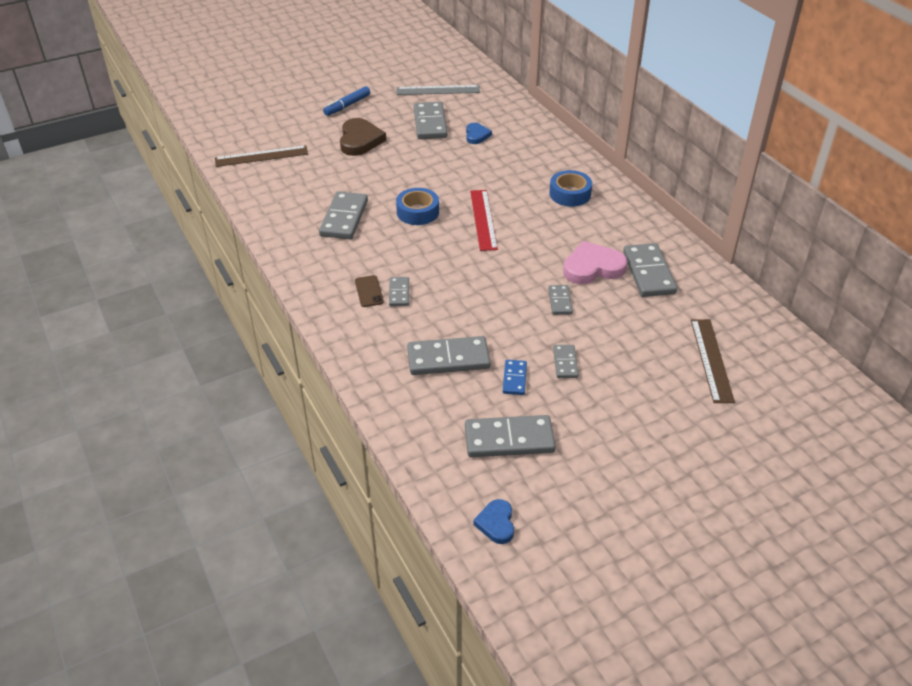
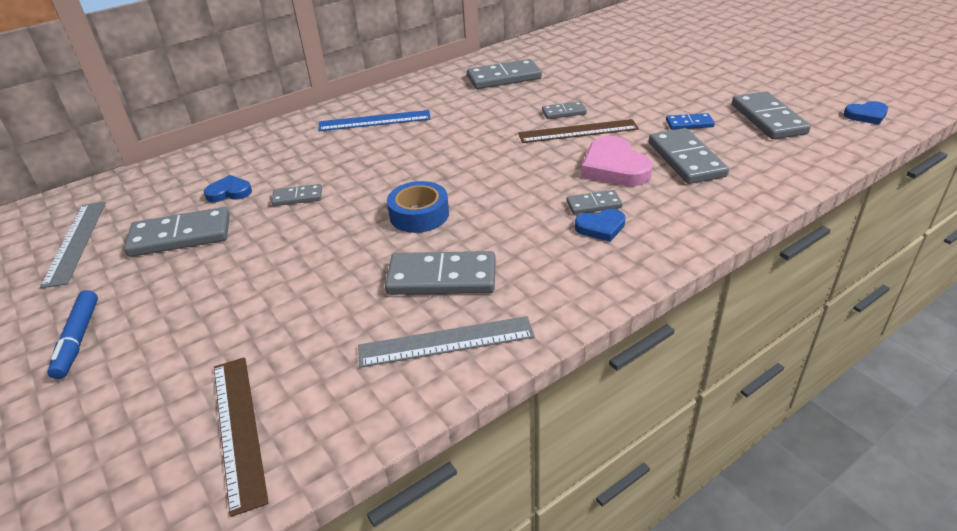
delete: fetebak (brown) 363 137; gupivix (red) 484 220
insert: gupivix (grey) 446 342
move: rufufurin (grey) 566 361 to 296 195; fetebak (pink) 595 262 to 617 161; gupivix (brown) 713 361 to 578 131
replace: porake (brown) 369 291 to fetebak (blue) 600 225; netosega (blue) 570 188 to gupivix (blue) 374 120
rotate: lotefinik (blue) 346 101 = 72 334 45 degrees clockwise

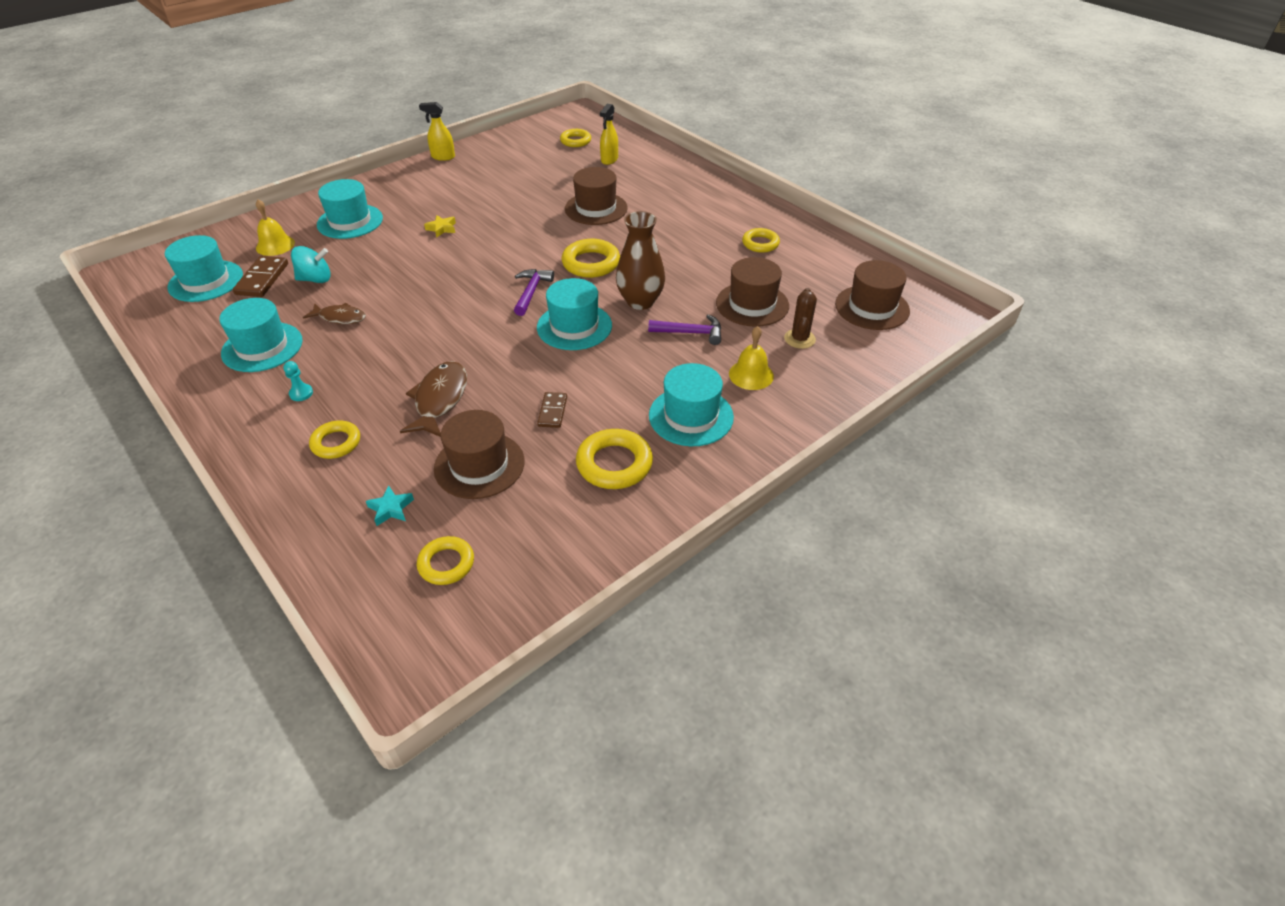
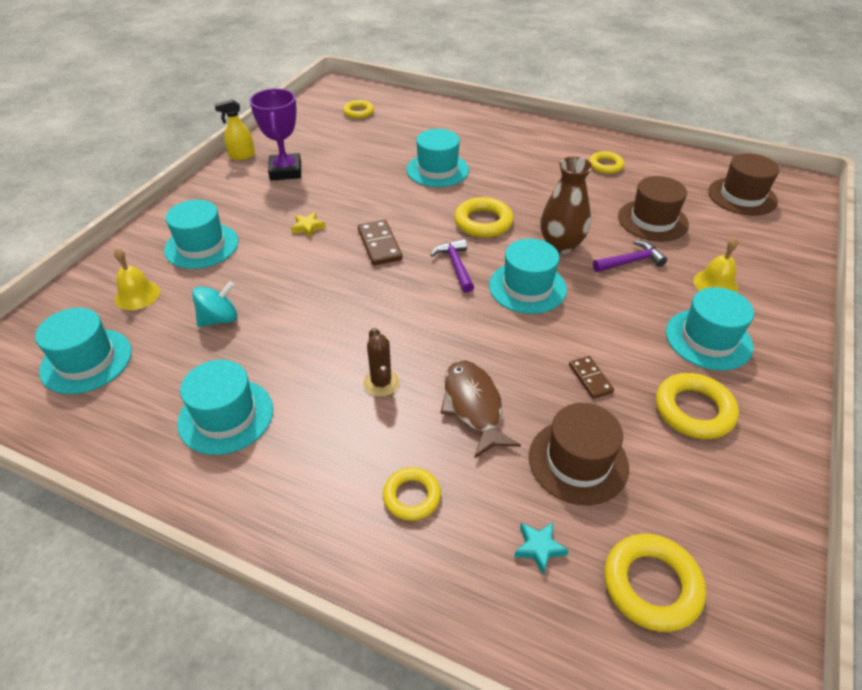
delete: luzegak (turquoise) 298 381; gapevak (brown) 334 313; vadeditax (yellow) 609 134
insert: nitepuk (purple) 275 134
move: rufufurin (brown) 260 276 to 380 242; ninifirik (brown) 800 318 to 381 362
recolor: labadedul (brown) 596 196 to labadedul (turquoise) 438 158
resize: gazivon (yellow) 445 560 = 655 583 x1.51

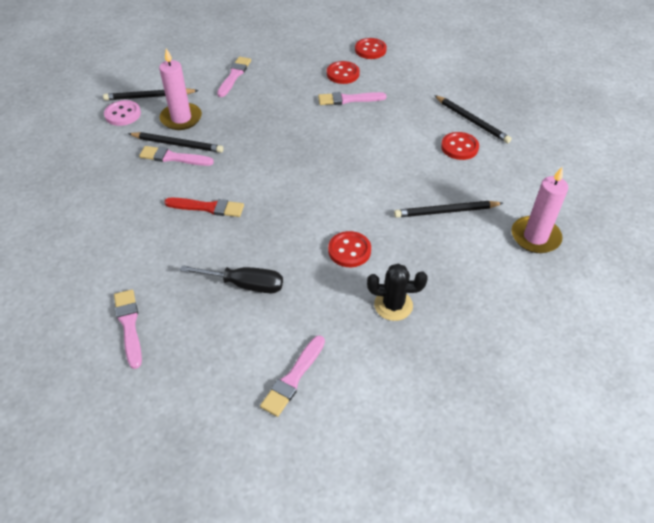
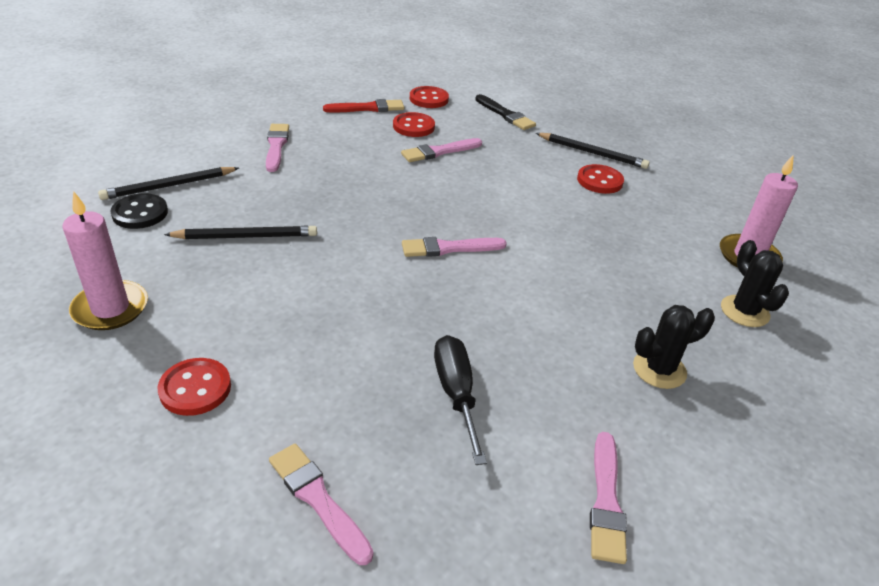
delete: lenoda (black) 448 209
insert: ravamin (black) 505 112; ninifirik (black) 755 283
move: ravamin (pink) 176 156 to 454 247; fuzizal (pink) 180 89 to 105 260; ravamin (red) 204 207 to 363 105; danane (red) 349 249 to 194 387
recolor: danane (pink) 122 113 to danane (black) 139 211
rotate: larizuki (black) 231 279 = 460 400 90 degrees counterclockwise

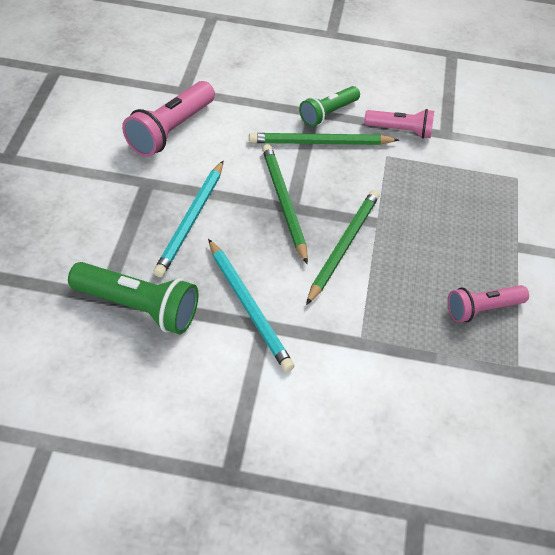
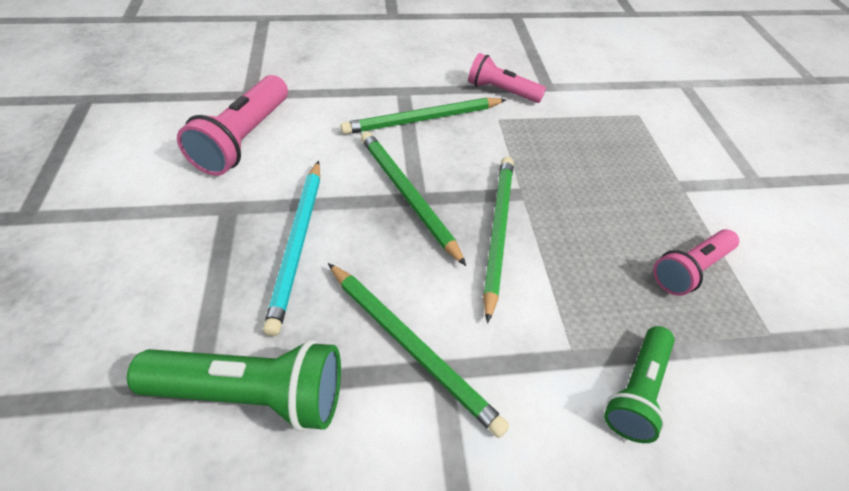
move: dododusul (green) 329 106 to 639 384
recolor: lenoda (turquoise) 251 305 to lenoda (green) 418 350
rotate: dododusul (pink) 399 124 = 507 78 150 degrees counterclockwise

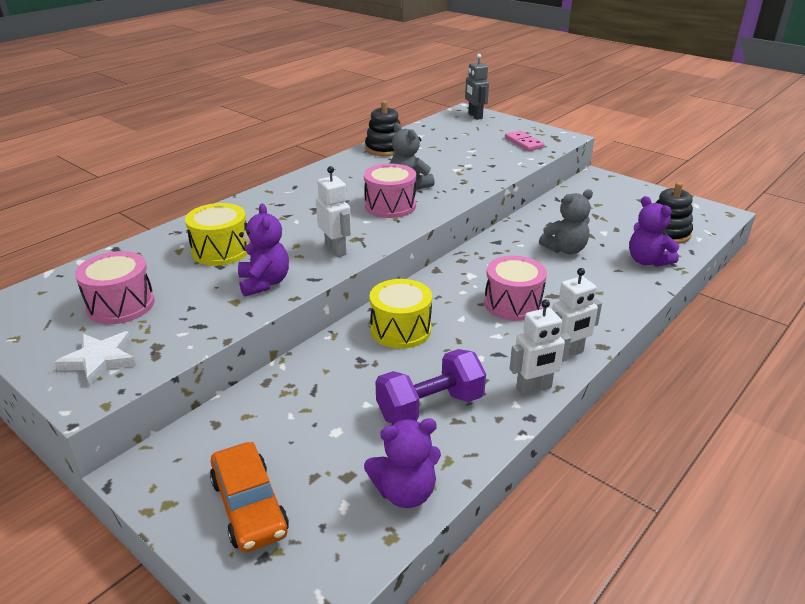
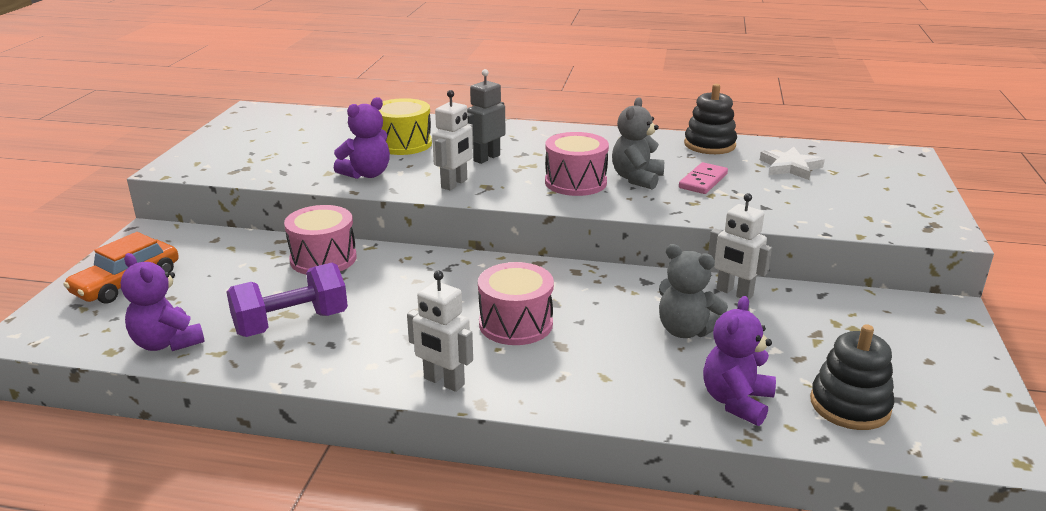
delete: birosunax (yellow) 400 314
move: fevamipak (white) 95 358 to 792 163; birosunax (pink) 115 287 to 320 240; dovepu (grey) 477 87 to 486 116; rufufurin (pink) 524 141 to 703 178; dovepu (white) 540 348 to 740 246
rotate: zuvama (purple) 430 386 = 287 300 60 degrees counterclockwise

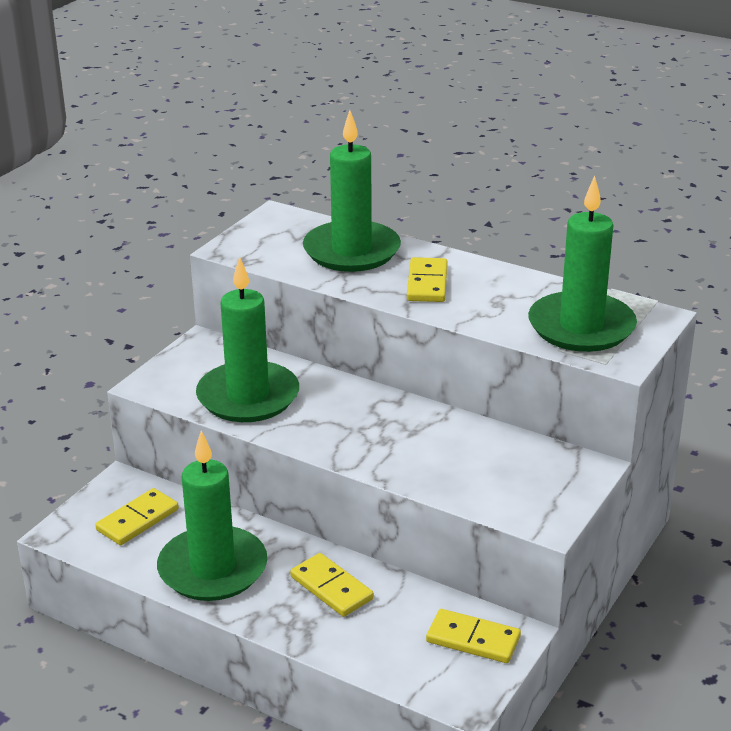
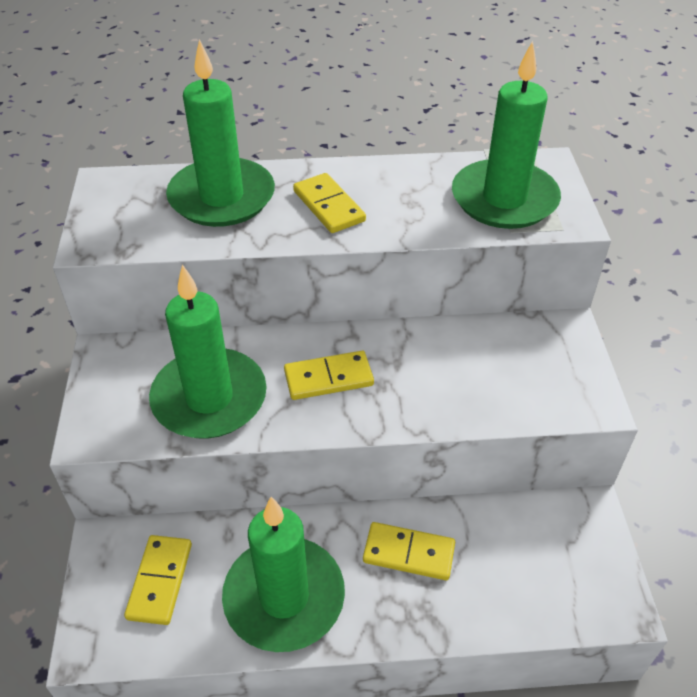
move: rufufurin (yellow) 473 636 to 329 375

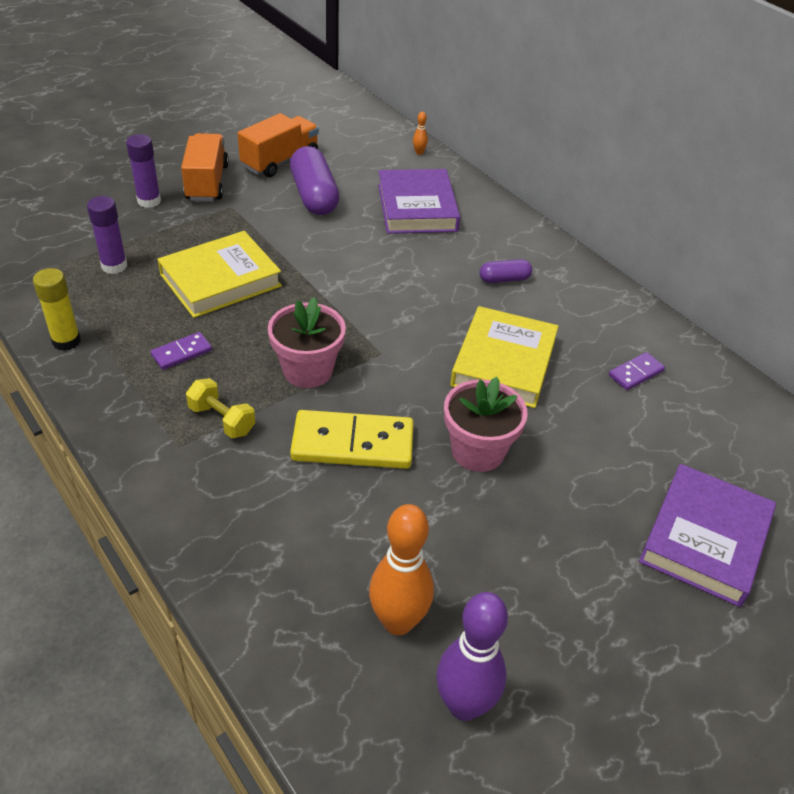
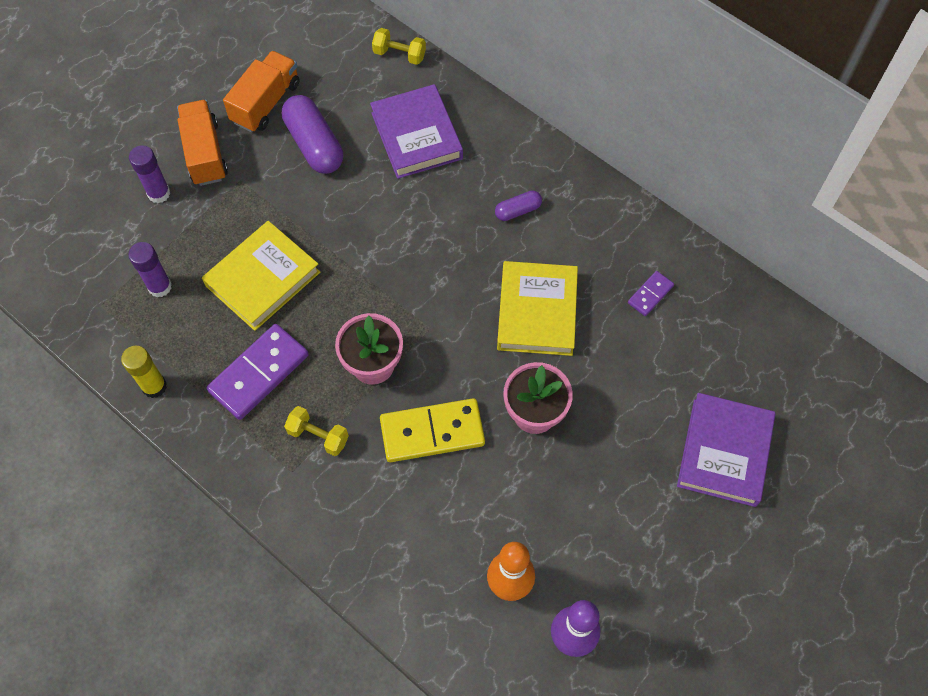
replace: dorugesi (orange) 420 133 to zuvama (yellow) 399 46
resize: rufufurin (purple) 181 351 = 258 372 x1.99

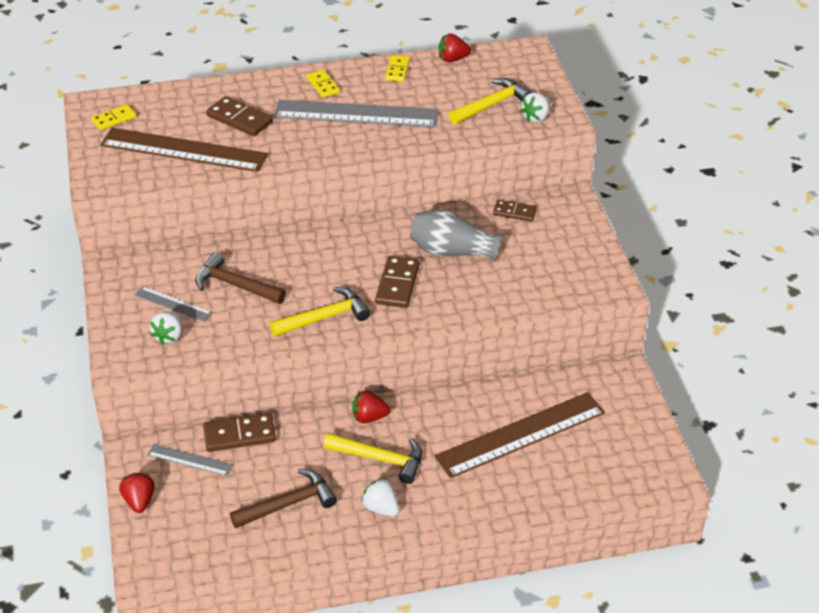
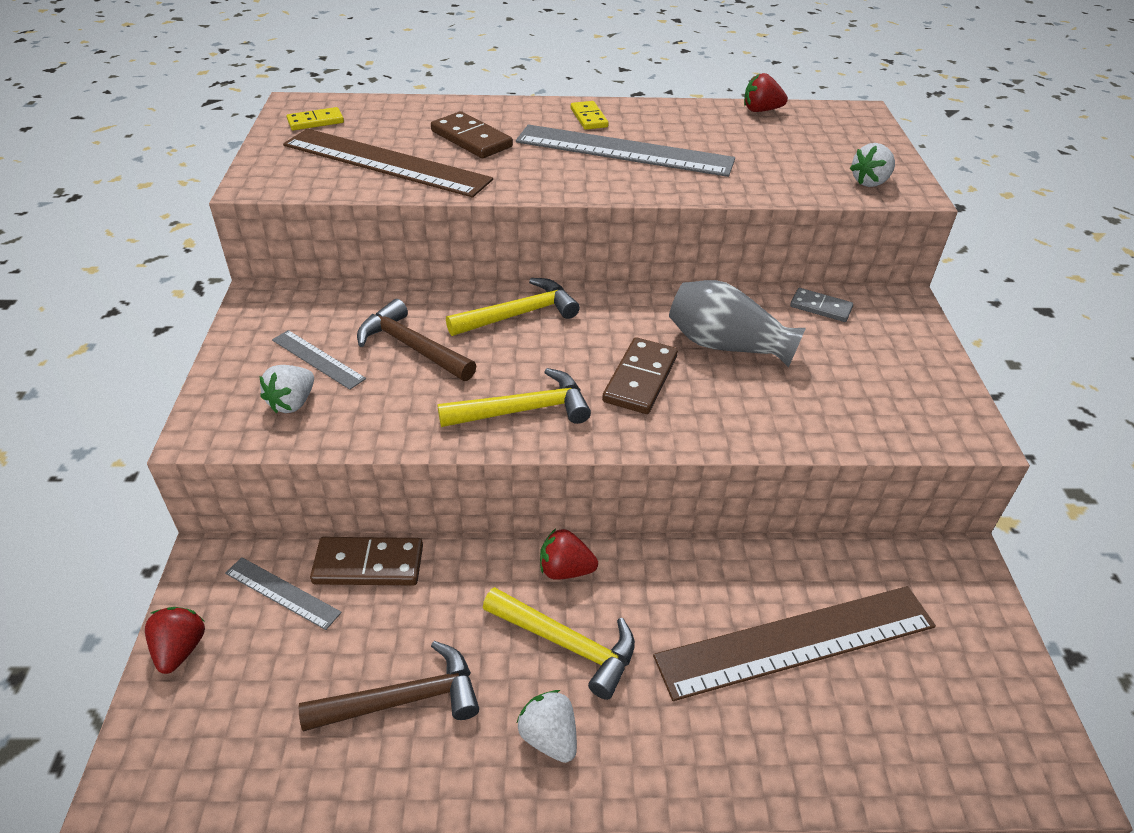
delete: rufufurin (yellow) 397 68
move: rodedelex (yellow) 490 101 to 513 307
recolor: rufufurin (brown) 515 211 to rufufurin (grey) 821 305

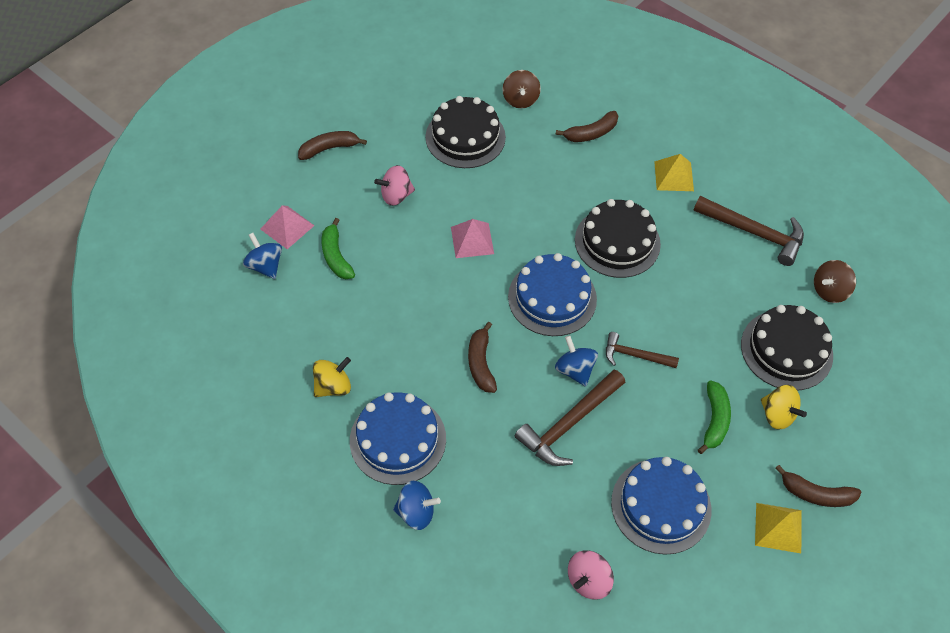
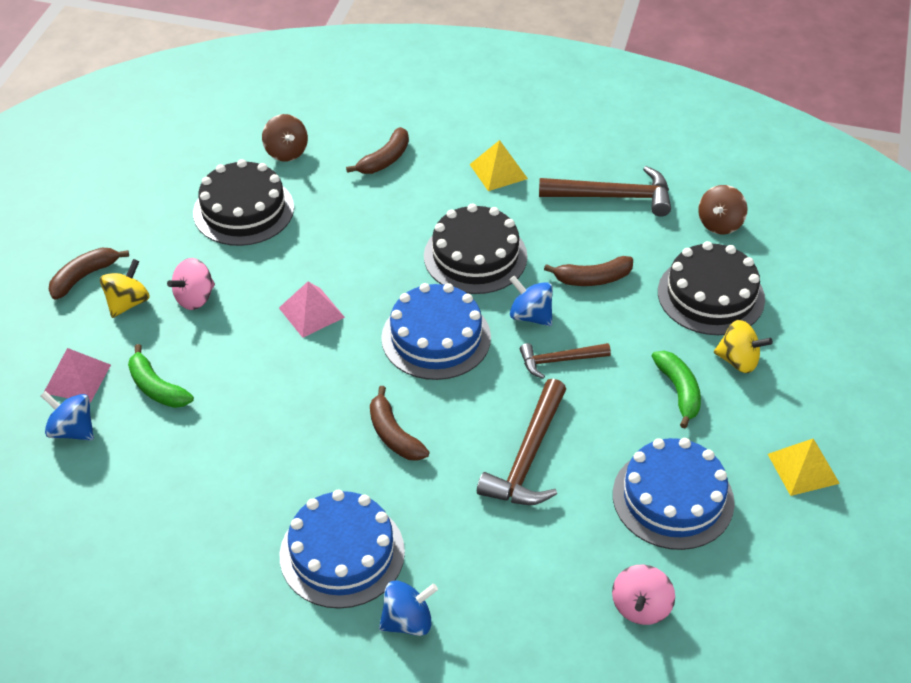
move: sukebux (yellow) 332 377 to 125 288; sukebux (blue) 576 361 to 531 301; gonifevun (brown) 818 486 to 588 271

